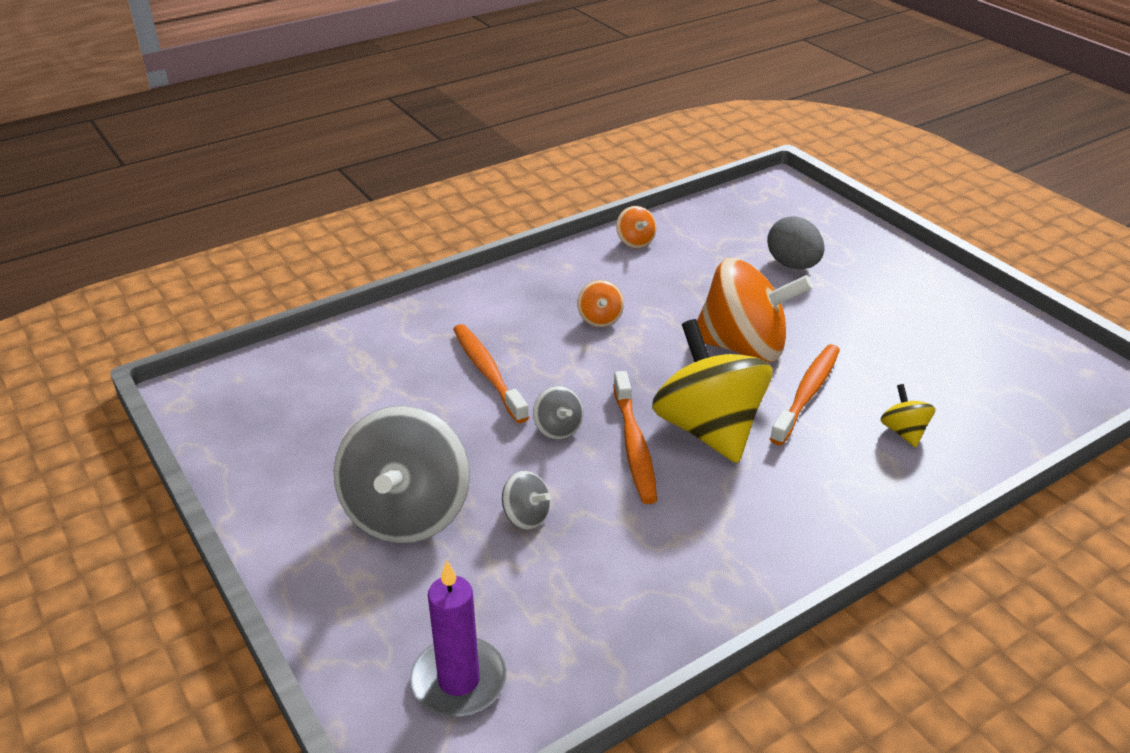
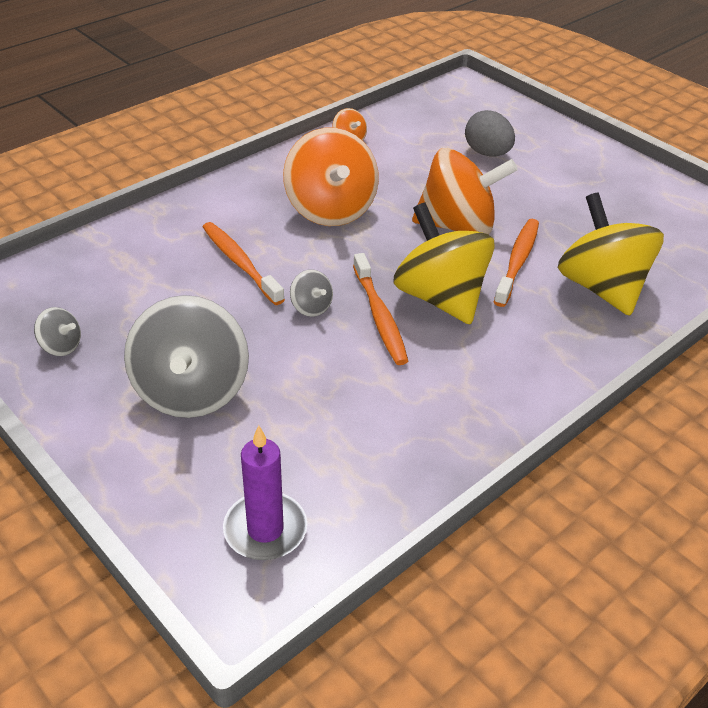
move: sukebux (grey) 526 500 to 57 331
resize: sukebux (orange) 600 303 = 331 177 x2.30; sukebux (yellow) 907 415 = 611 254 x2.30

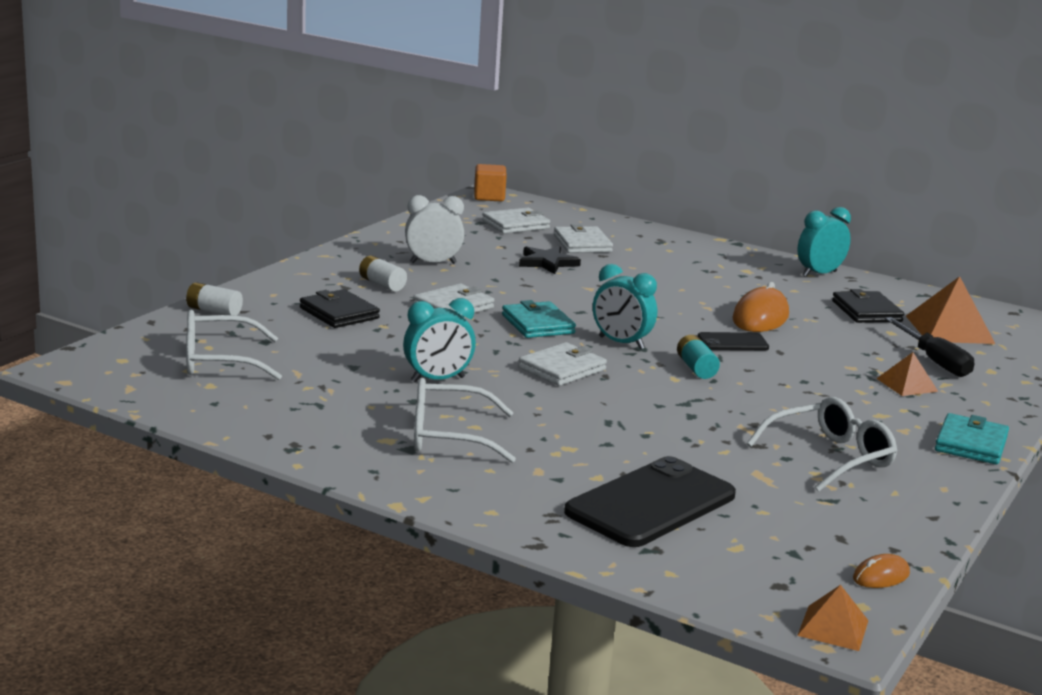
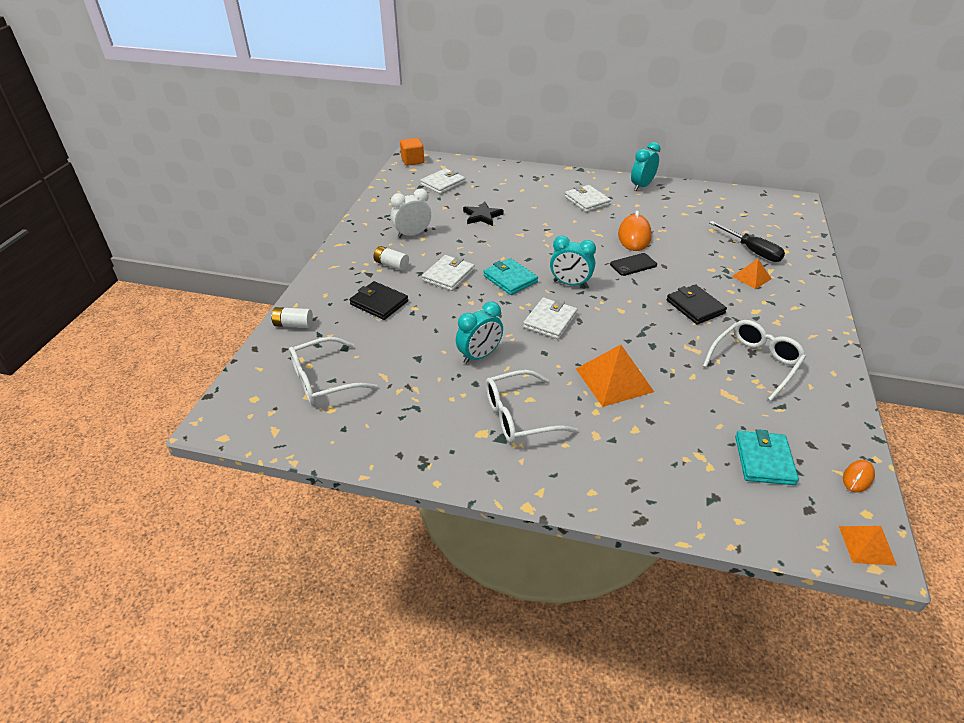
delete: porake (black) 650 501; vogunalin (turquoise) 698 357
move: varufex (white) 583 238 to 588 198; varufex (black) 868 306 to 697 304; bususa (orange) 950 310 to 615 376; varufex (turquoise) 972 438 to 767 457

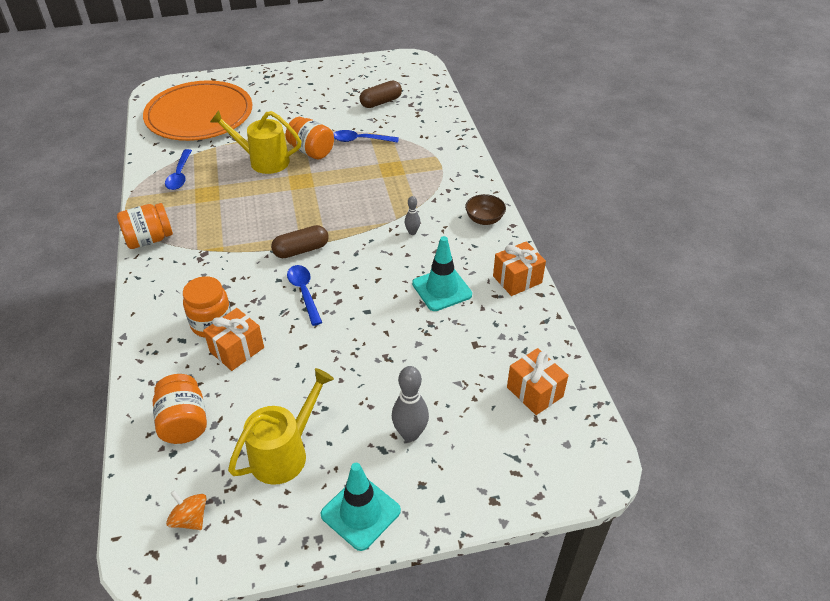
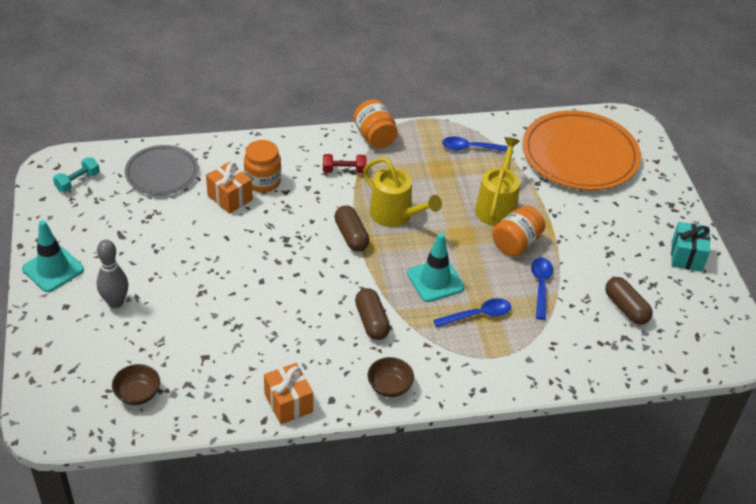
insert: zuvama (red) 345 163; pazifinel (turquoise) 690 247
move: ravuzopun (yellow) 281 426 to 402 192; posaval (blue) 304 295 to 472 312; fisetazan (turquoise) 442 273 to 435 267
replace: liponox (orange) 180 409 to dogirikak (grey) 161 170; sukebux (orange) 186 510 to zuvama (turquoise) 76 174; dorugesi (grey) 412 215 to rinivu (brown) 372 314; pazifinel (orange) 538 381 to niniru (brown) 136 384

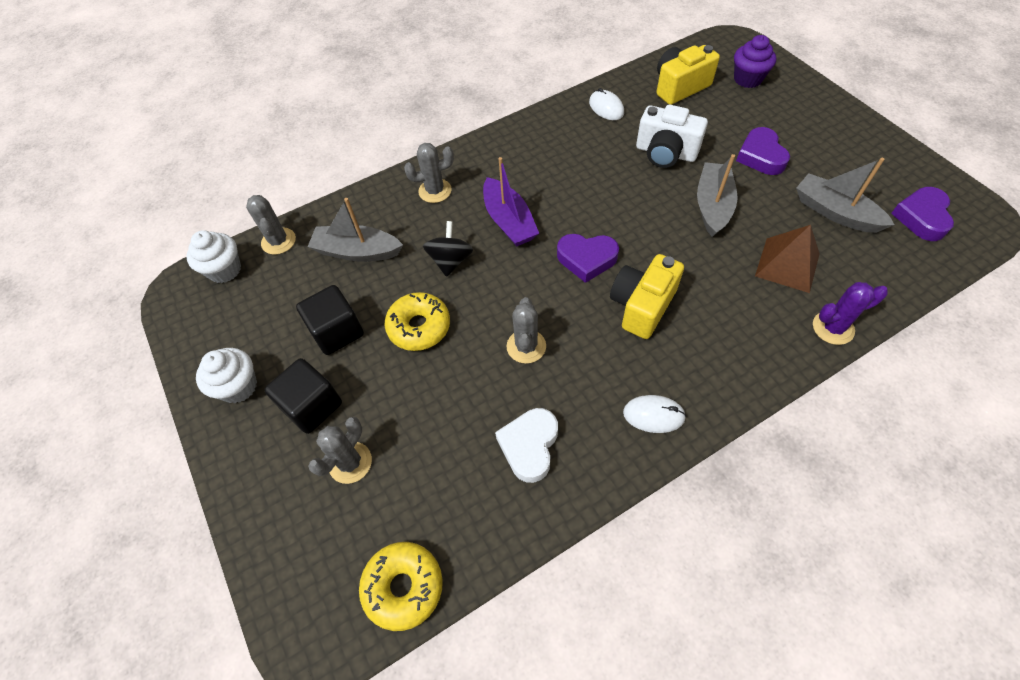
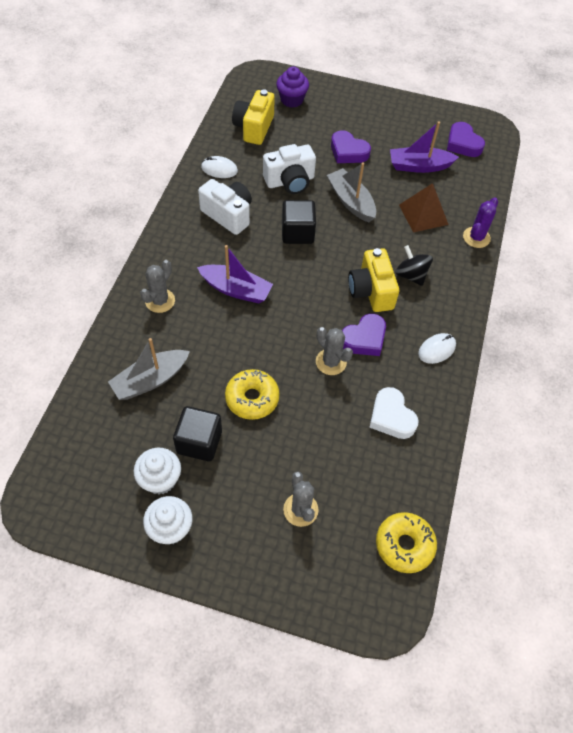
delete: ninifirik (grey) 271 225
insert: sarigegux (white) 225 207
move: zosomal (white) 213 256 to 157 471; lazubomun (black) 303 396 to 299 222; sukebux (black) 448 249 to 414 265; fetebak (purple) 588 258 to 364 335
recolor: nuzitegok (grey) 845 195 to nuzitegok (purple) 424 147

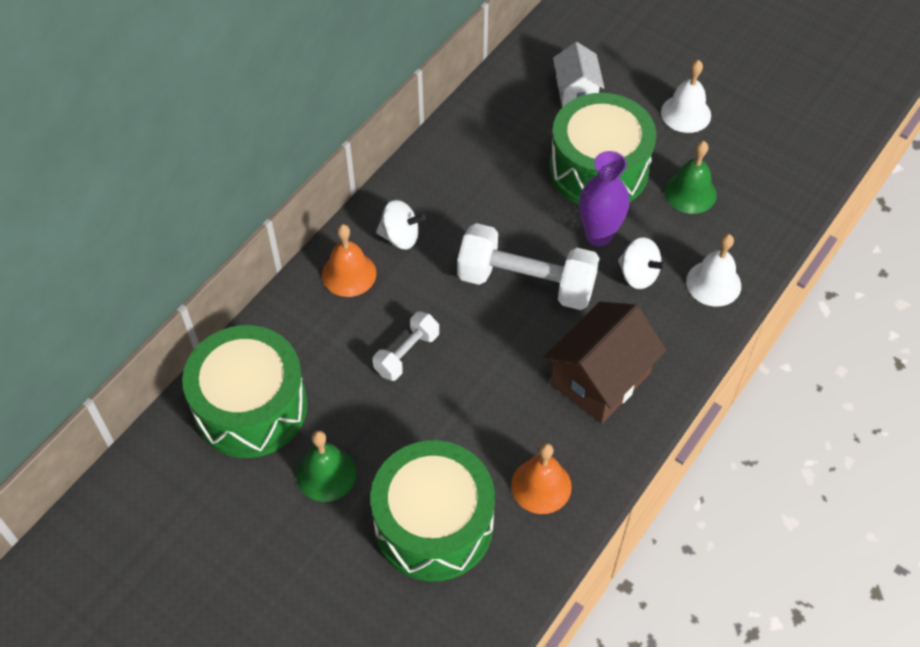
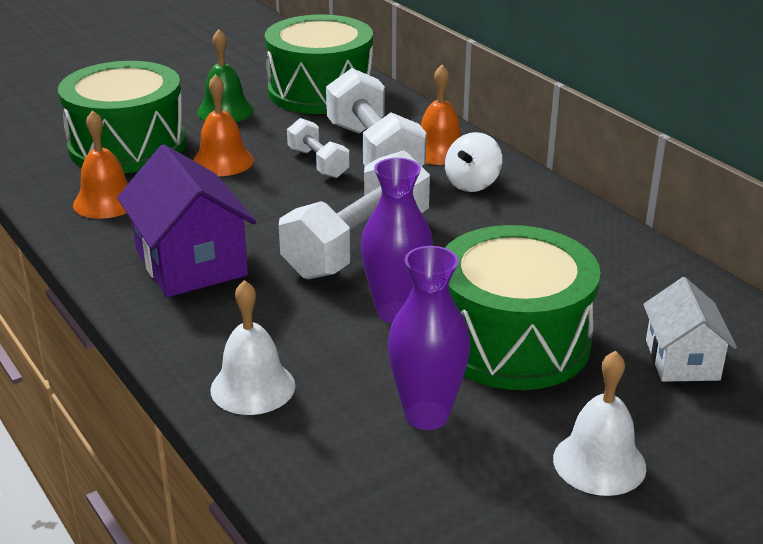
delete: sukebux (white) 642 263
insert: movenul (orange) 223 125; zuvama (white) 376 117
replace: movenul (green) 690 177 to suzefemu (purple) 429 338
recolor: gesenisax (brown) 605 363 to gesenisax (purple) 186 220
rotate: gesenisax (white) 579 74 = 690 329 75 degrees clockwise

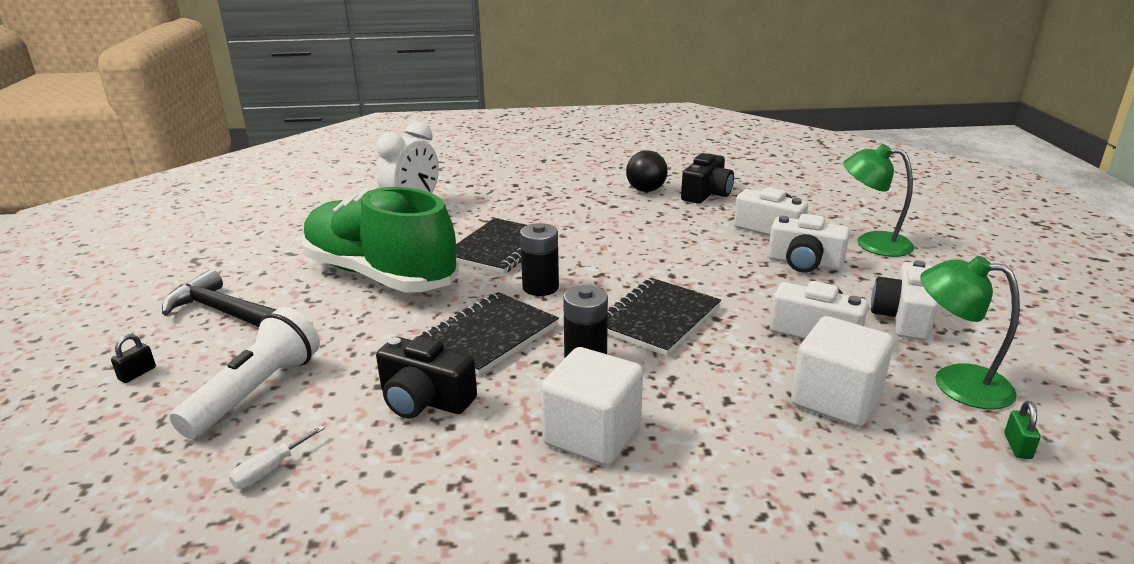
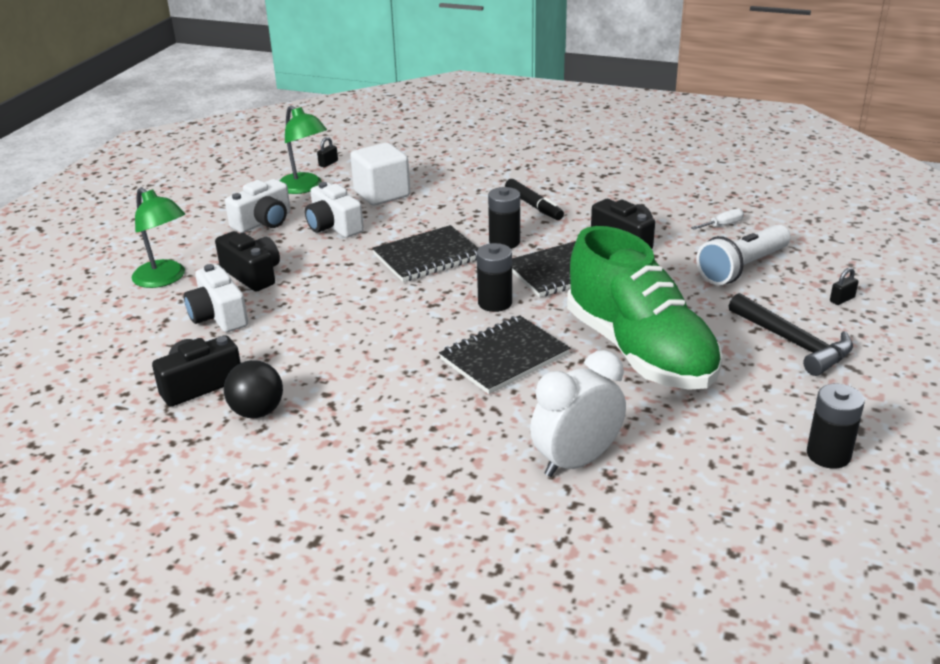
insert: vogunalin (black) 835 426
replace: lazubomun (white) 592 406 to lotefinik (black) 534 199
recolor: sarigegux (white) 809 243 to sarigegux (black) 247 261; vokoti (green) 1022 430 to vokoti (black) 327 152

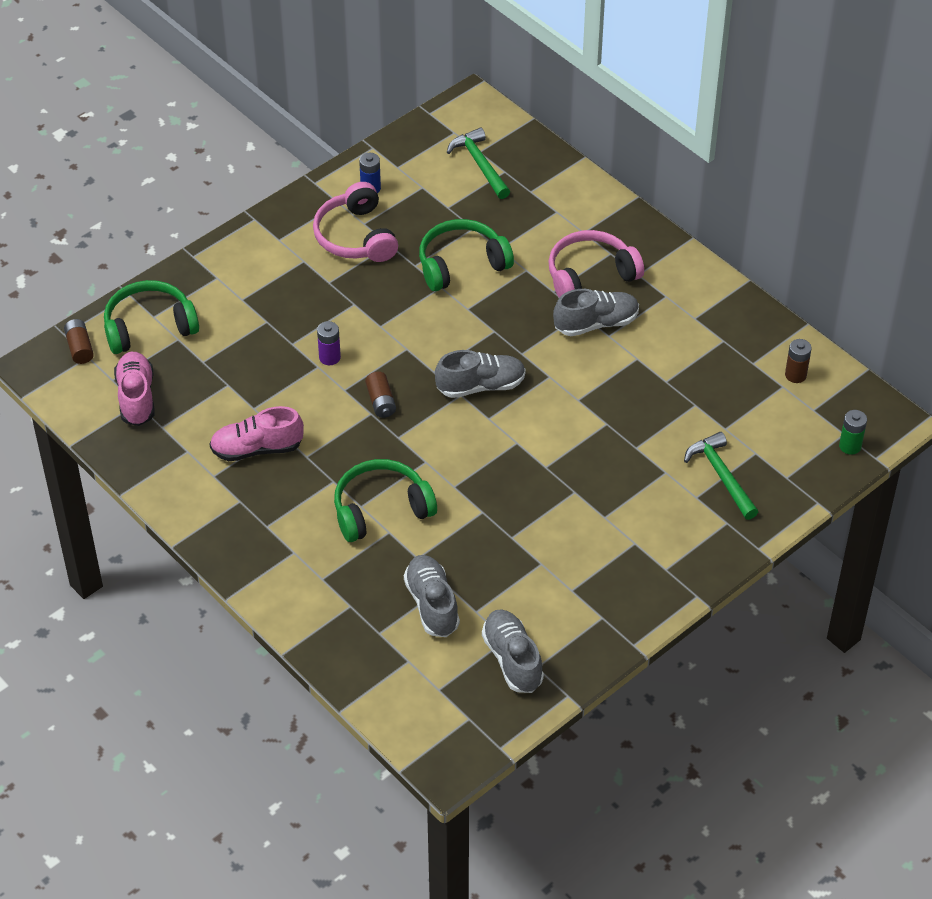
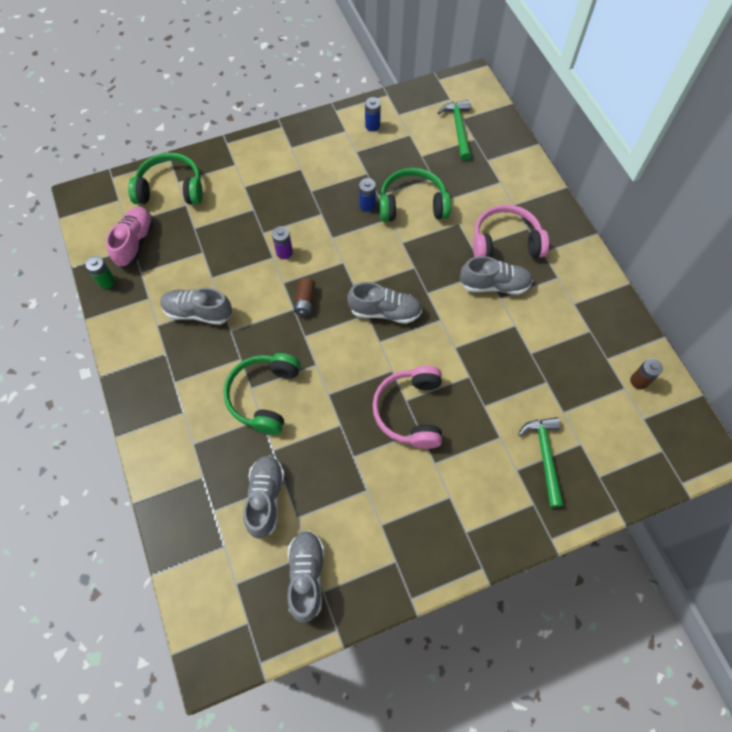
delete: vogunalin (brown) 79 341
insert: vogunalin (blue) 367 195
move: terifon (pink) 355 222 to 407 407; vogunalin (green) 853 432 to 100 272
recolor: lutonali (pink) 257 433 to lutonali (grey) 196 306
rotate: terifon (green) 385 500 = 262 394 75 degrees counterclockwise

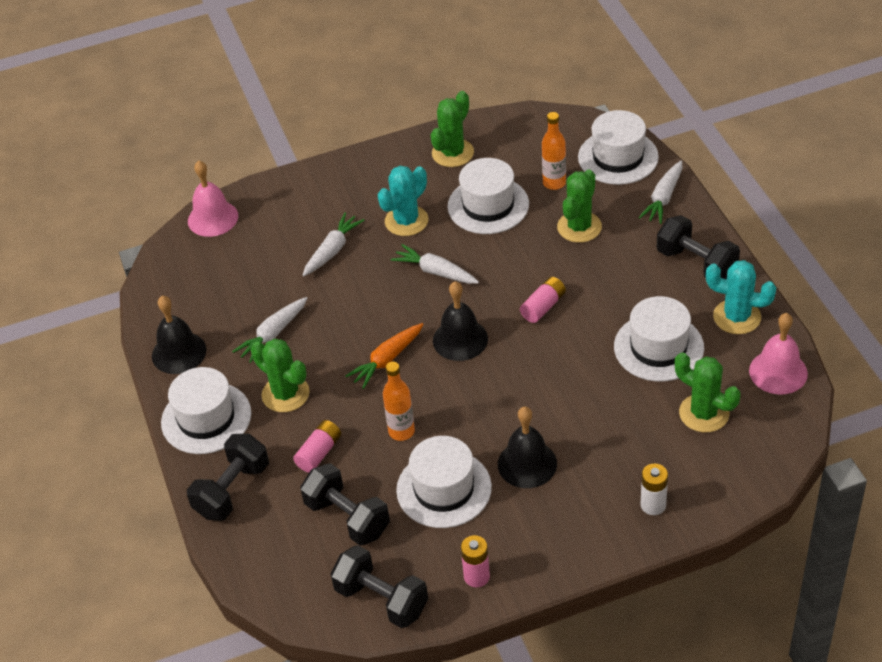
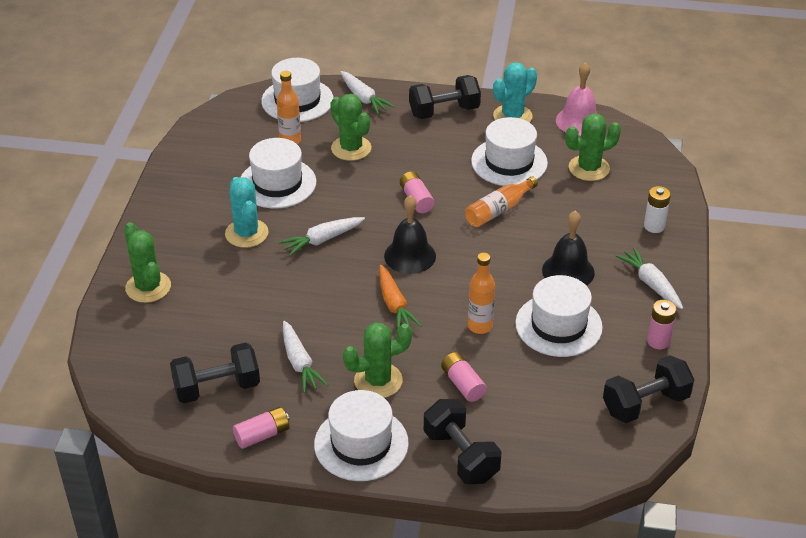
delete: movenul (pink) 213 199
insert: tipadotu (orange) 501 201
move: zuvama (black) 345 504 to 215 373; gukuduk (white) 333 244 to 649 278; ninifirik (green) 452 129 to 147 262
replace: movenul (black) 179 335 to vogunalin (pink) 261 428

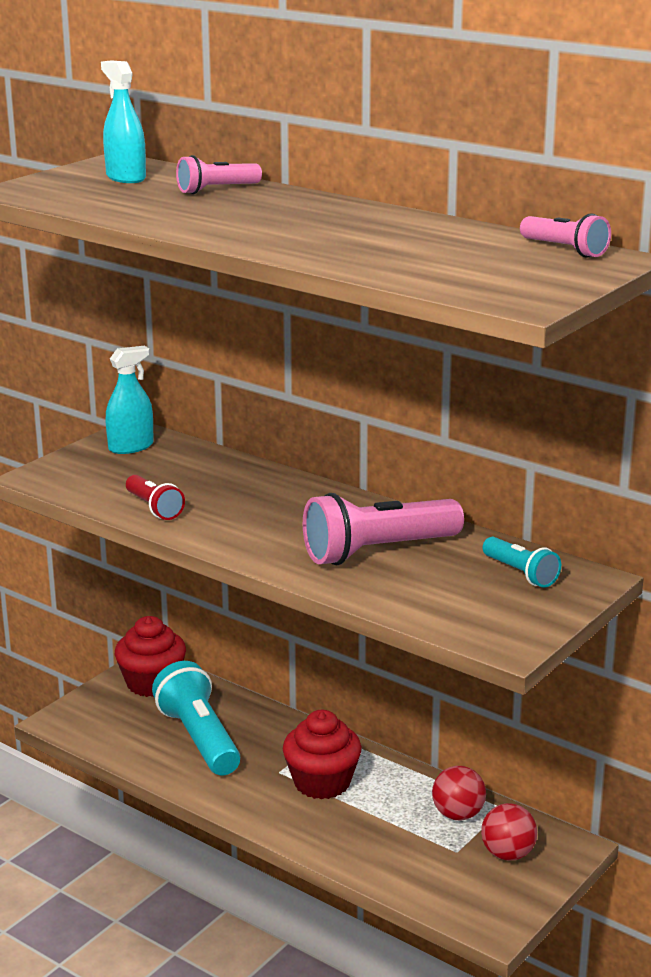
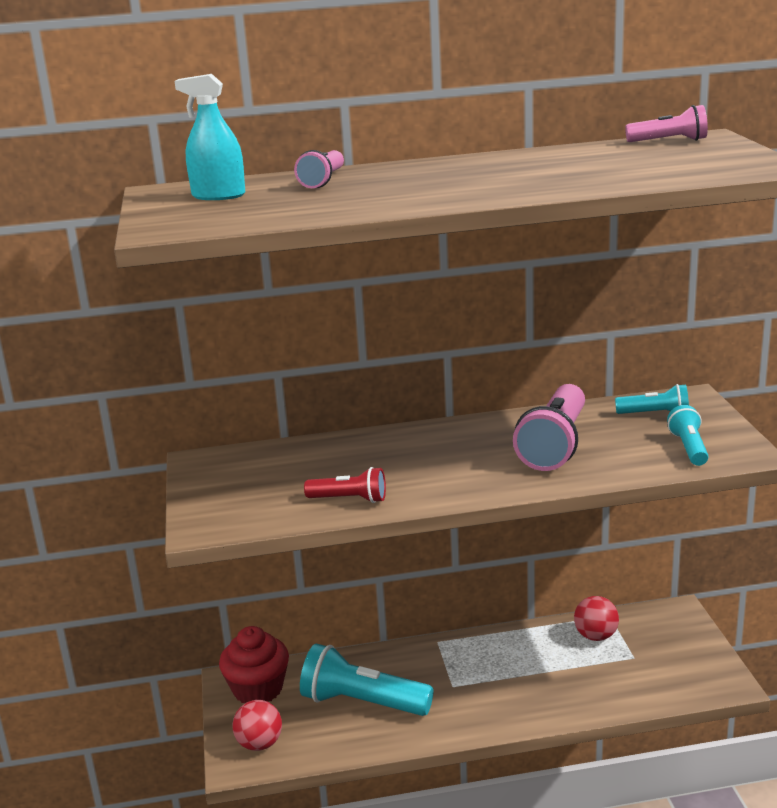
delete: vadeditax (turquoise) 129 400; zosomal (red) 322 754
insert: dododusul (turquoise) 688 435
move: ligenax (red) 509 831 to 257 725

